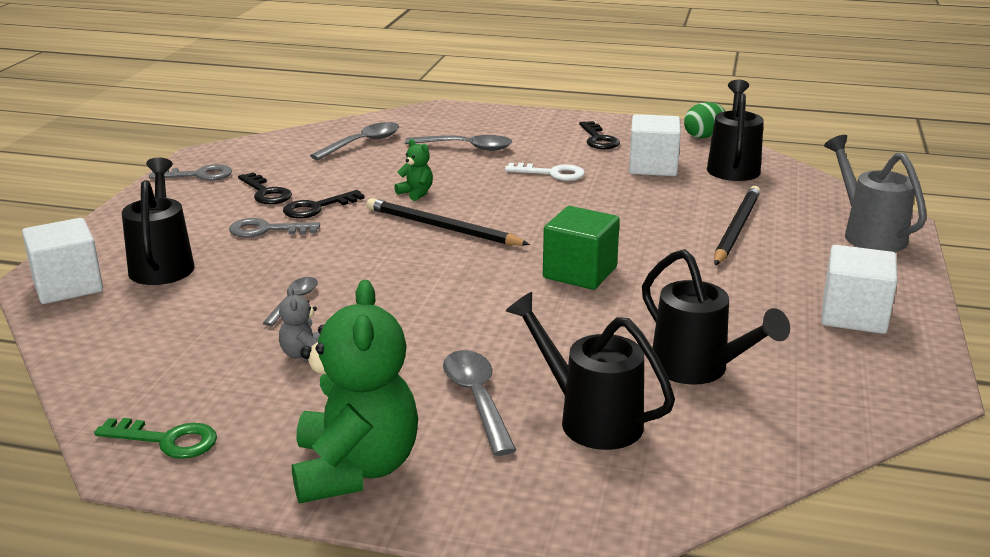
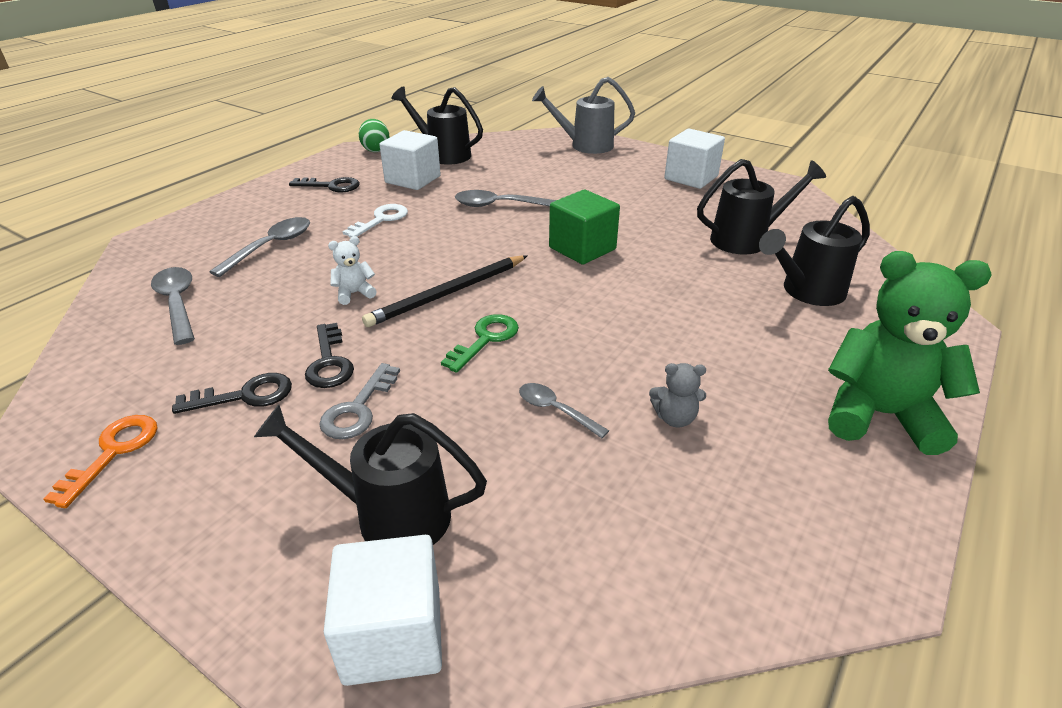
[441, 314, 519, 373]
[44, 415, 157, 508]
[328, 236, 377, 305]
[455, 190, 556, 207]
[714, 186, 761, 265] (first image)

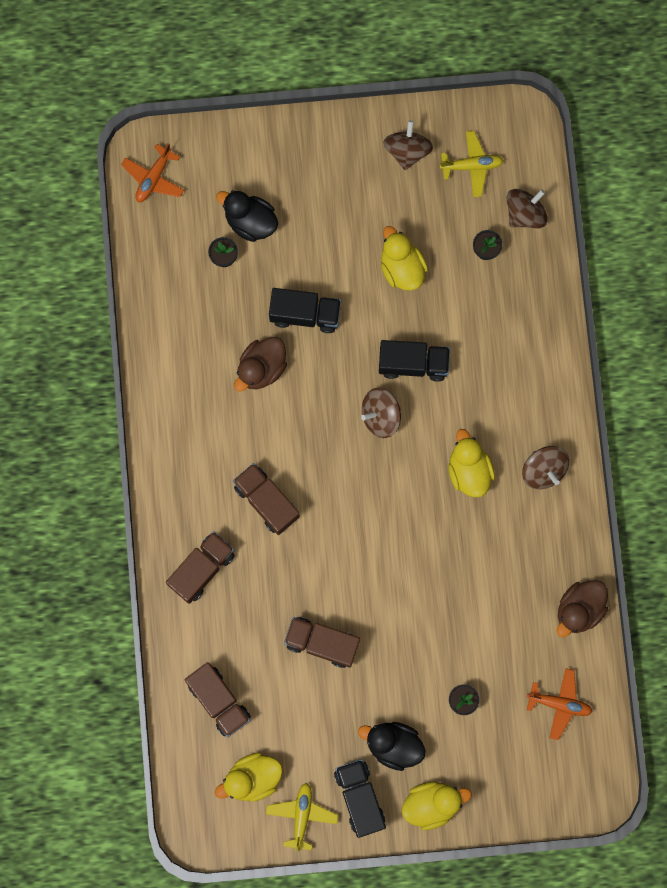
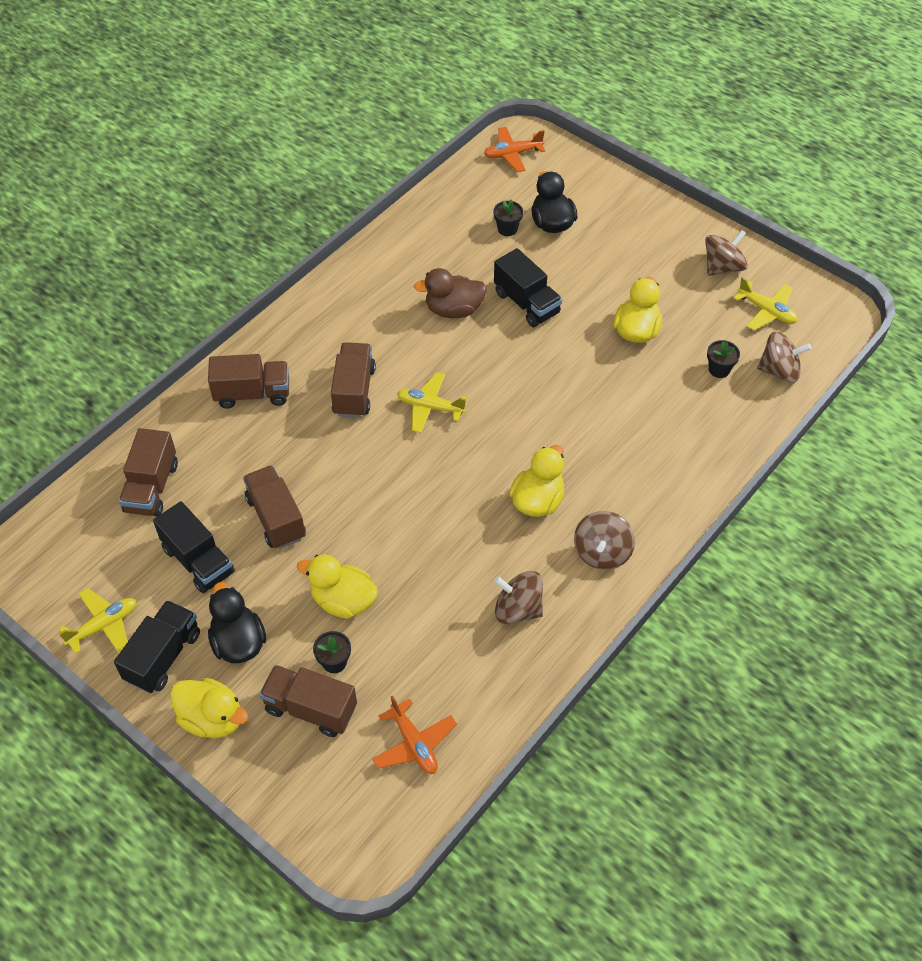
[297, 555, 378, 619]
[494, 571, 543, 624]
[153, 501, 235, 593]
[557, 580, 608, 637] (first image)
[259, 665, 357, 737]
[397, 372, 467, 433]

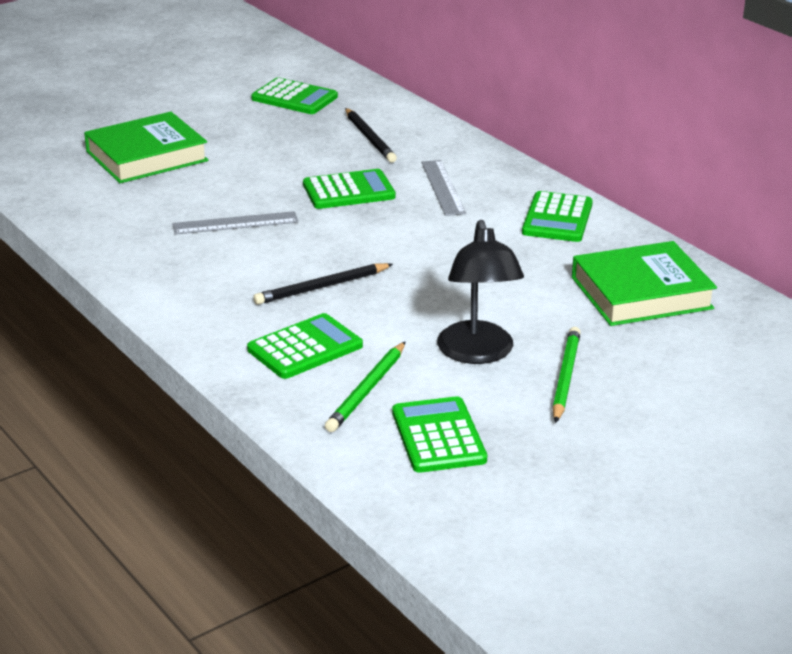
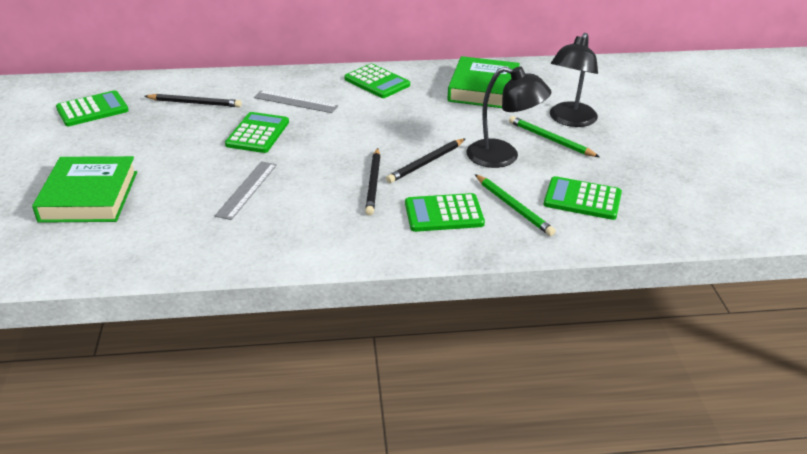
[405, 193, 485, 232]
[386, 138, 466, 183]
[550, 33, 598, 127]

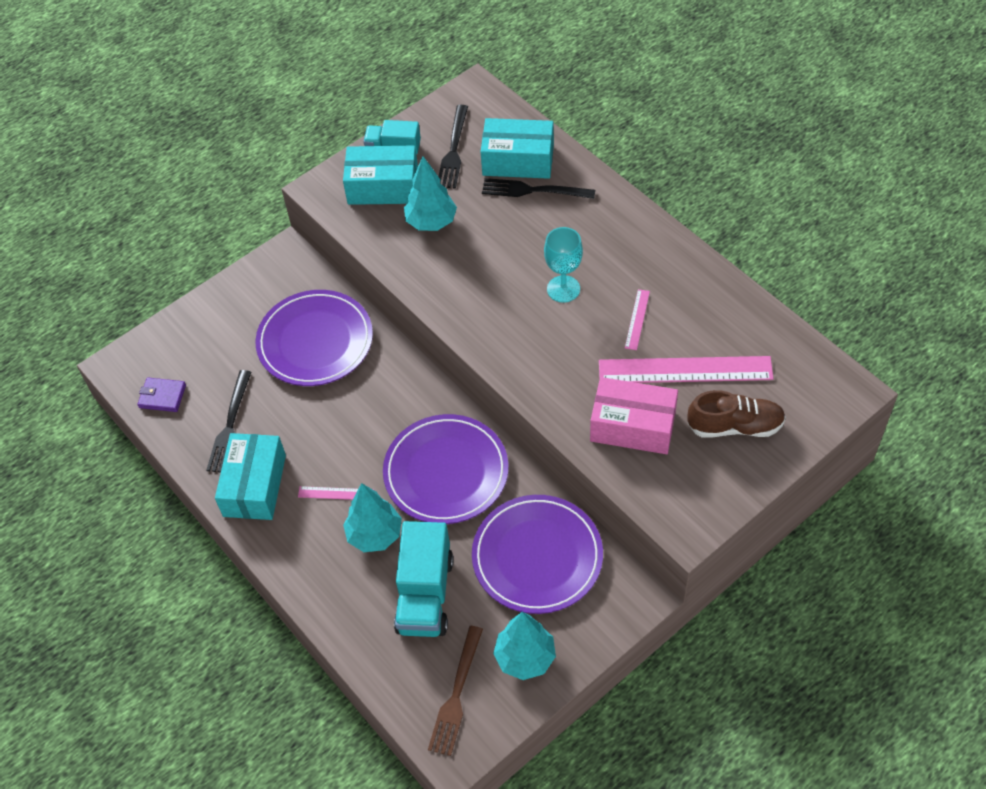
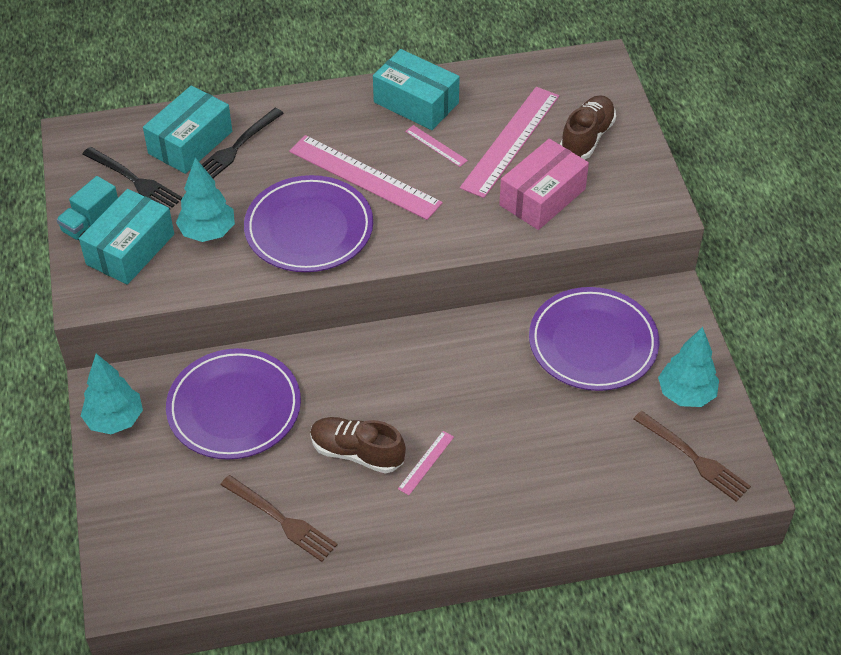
[137, 378, 186, 412] (first image)
[220, 475, 337, 562]
[373, 49, 460, 130]
[81, 354, 143, 434]
[244, 175, 373, 272]
[394, 521, 454, 637] (first image)
[289, 135, 443, 220]
[310, 417, 406, 473]

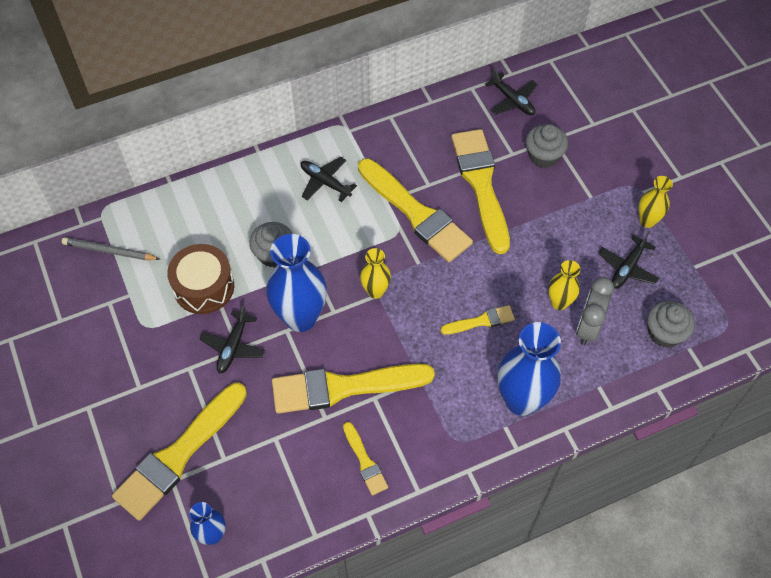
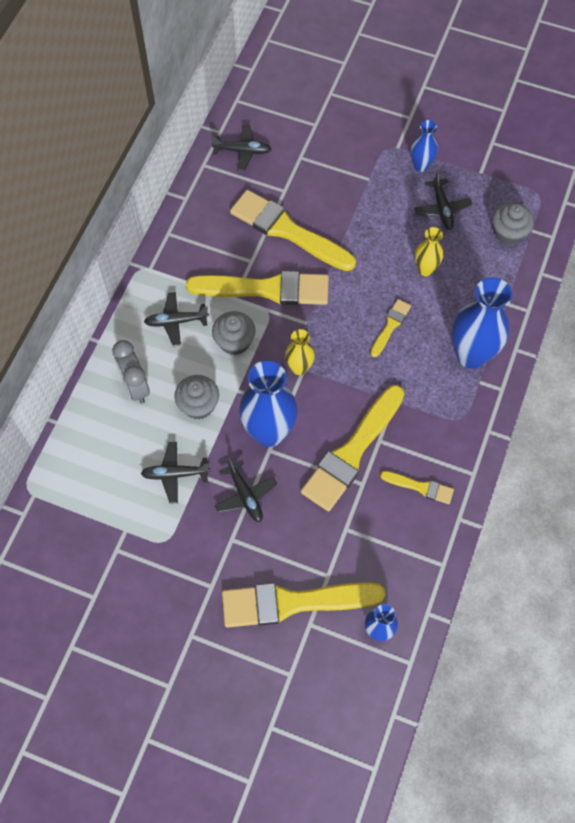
[62, 237, 160, 260] (first image)
[222, 583, 385, 628]
[140, 442, 210, 504]
[212, 311, 256, 355]
[112, 340, 150, 403]
[411, 120, 438, 172]

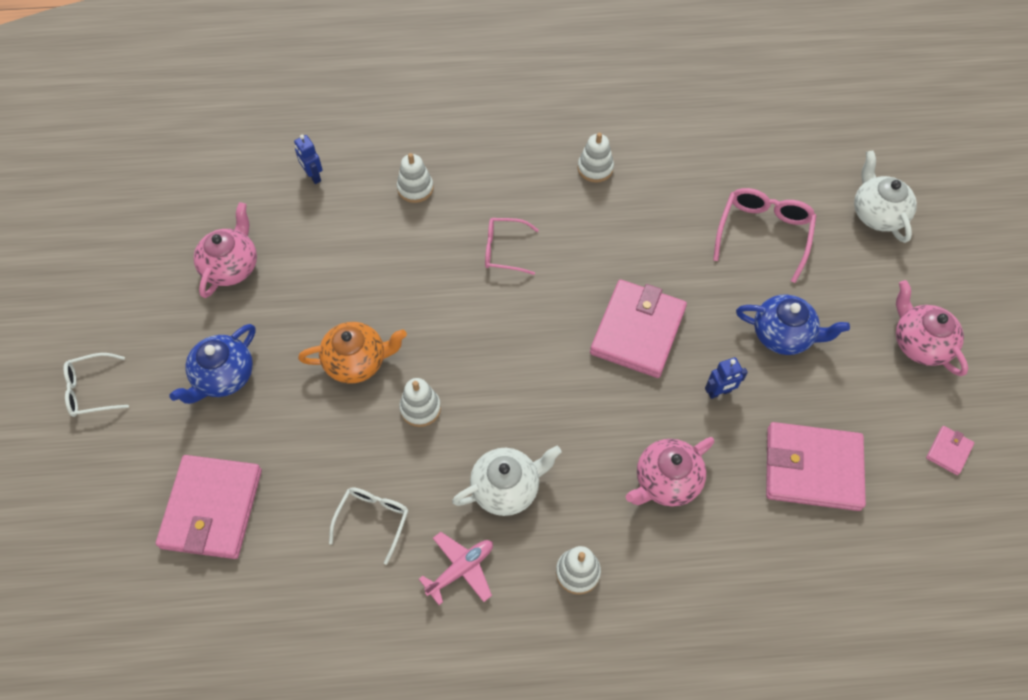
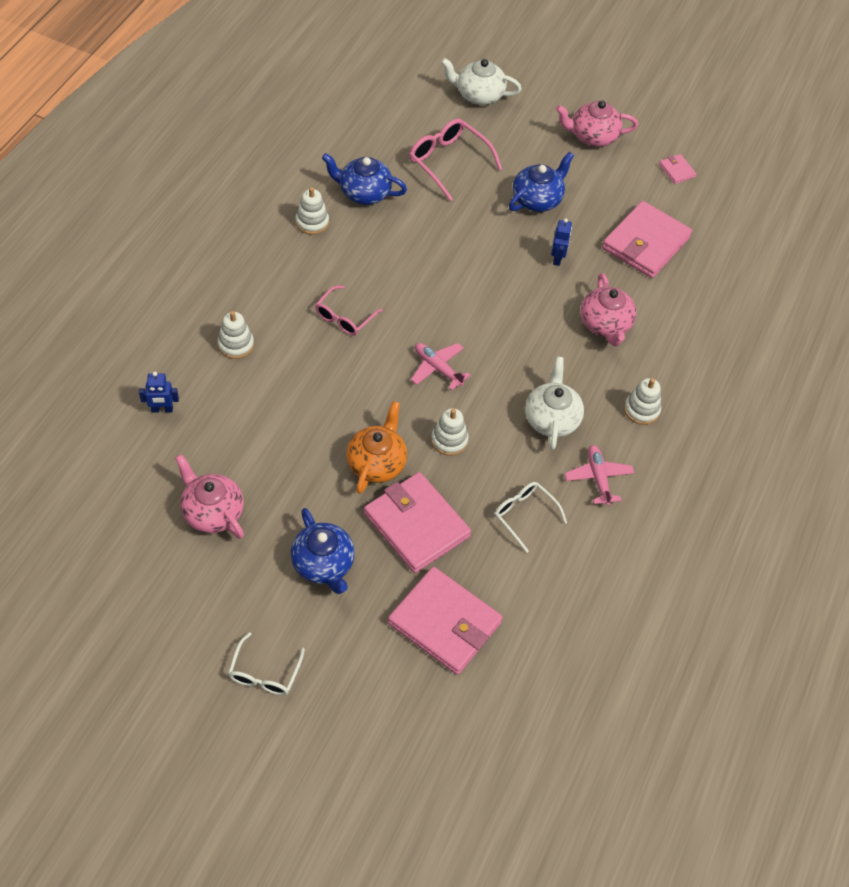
[364, 472, 471, 573]
[322, 153, 407, 205]
[411, 343, 471, 390]

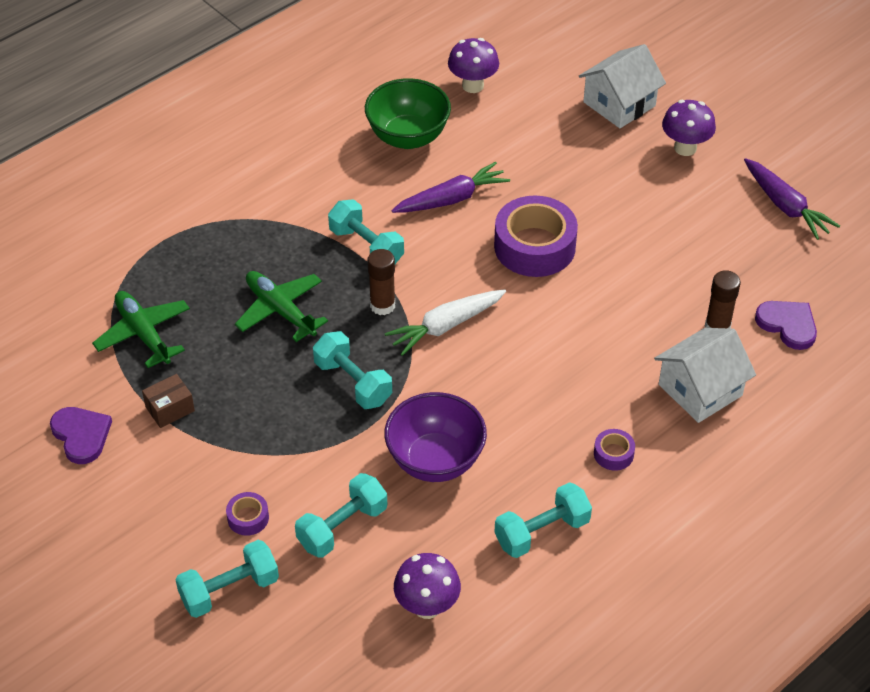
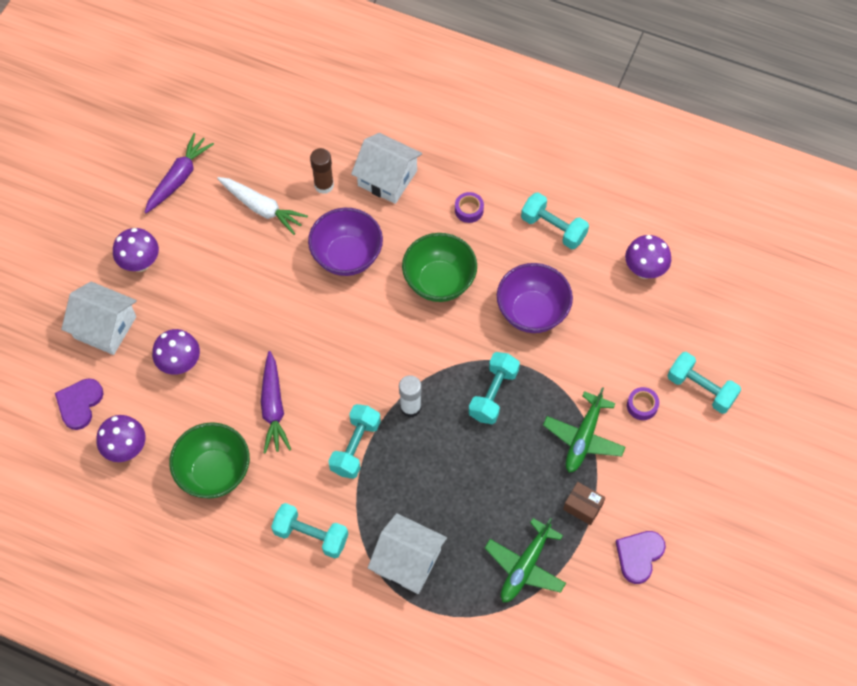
[543, 387, 625, 473]
[271, 503, 348, 559]
[399, 375, 422, 417]
[217, 177, 308, 235]
[261, 351, 291, 454]
[494, 196, 578, 277] (first image)
[55, 378, 104, 430]
[152, 329, 200, 375]
[308, 208, 383, 276]
[368, 513, 447, 594]
[402, 233, 477, 302]

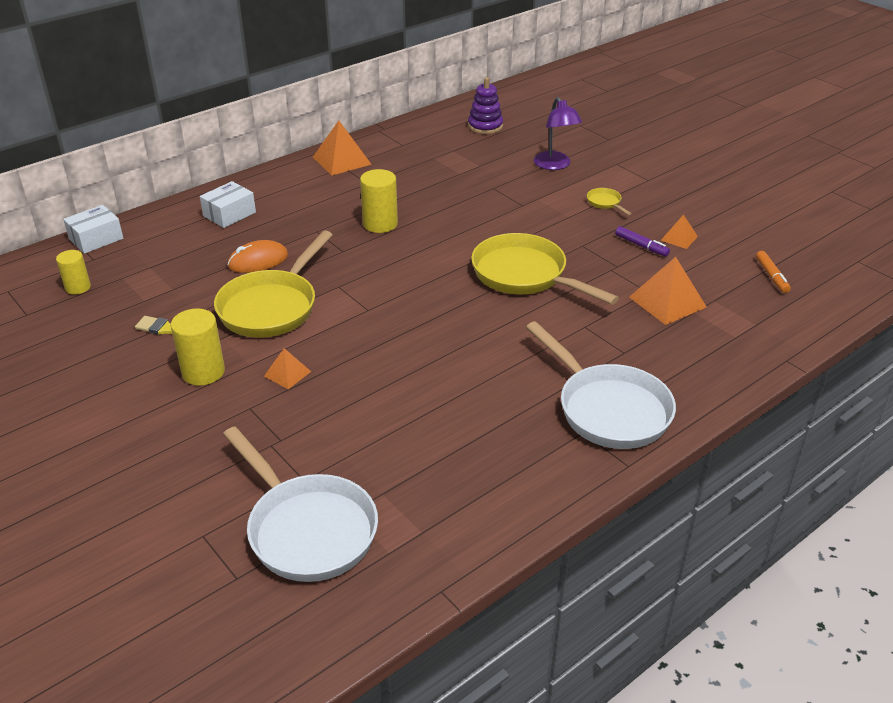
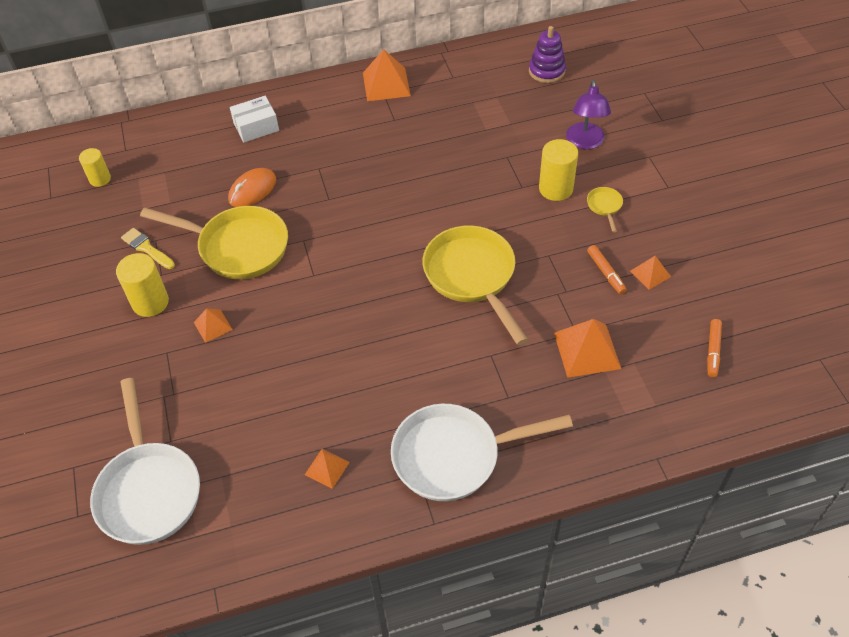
[63, 205, 123, 254] (first image)
[140, 206, 288, 279]
[228, 168, 276, 207]
[539, 139, 578, 201]
[391, 404, 573, 501]
[587, 245, 626, 294]
[305, 449, 350, 489]

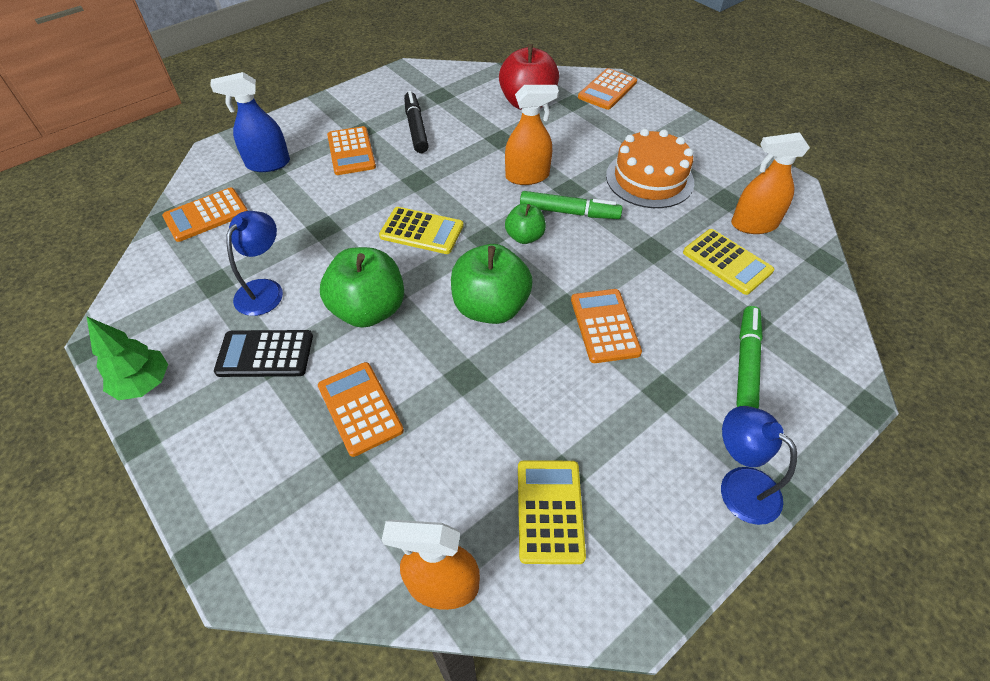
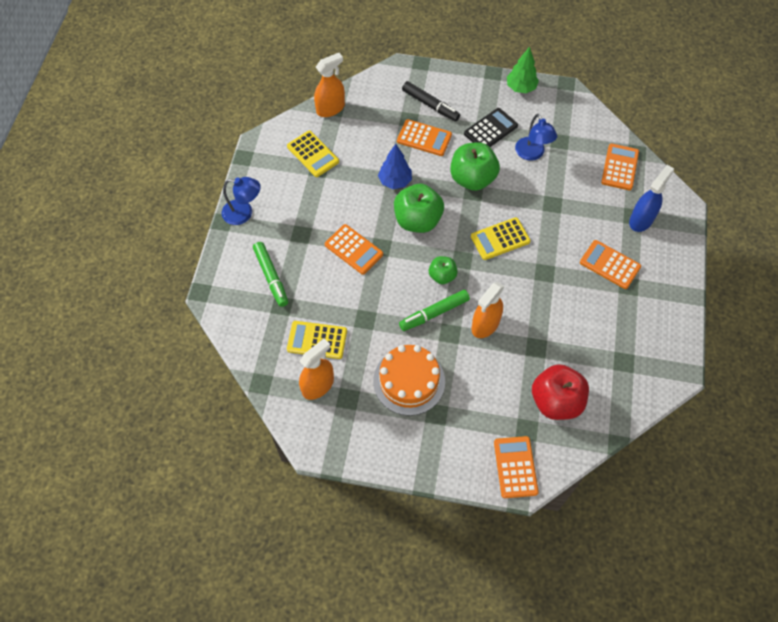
[402, 81, 460, 122]
[378, 144, 412, 189]

